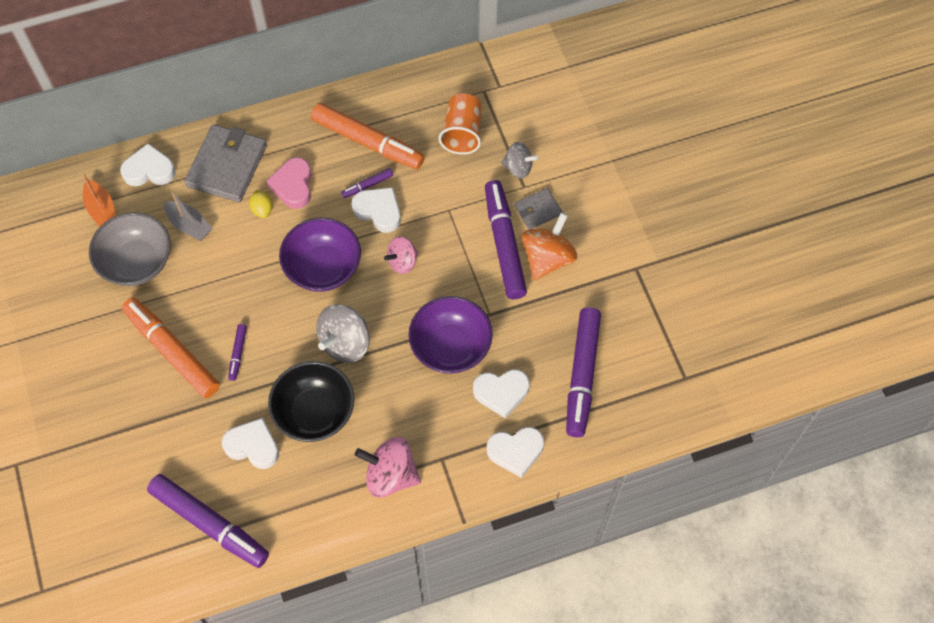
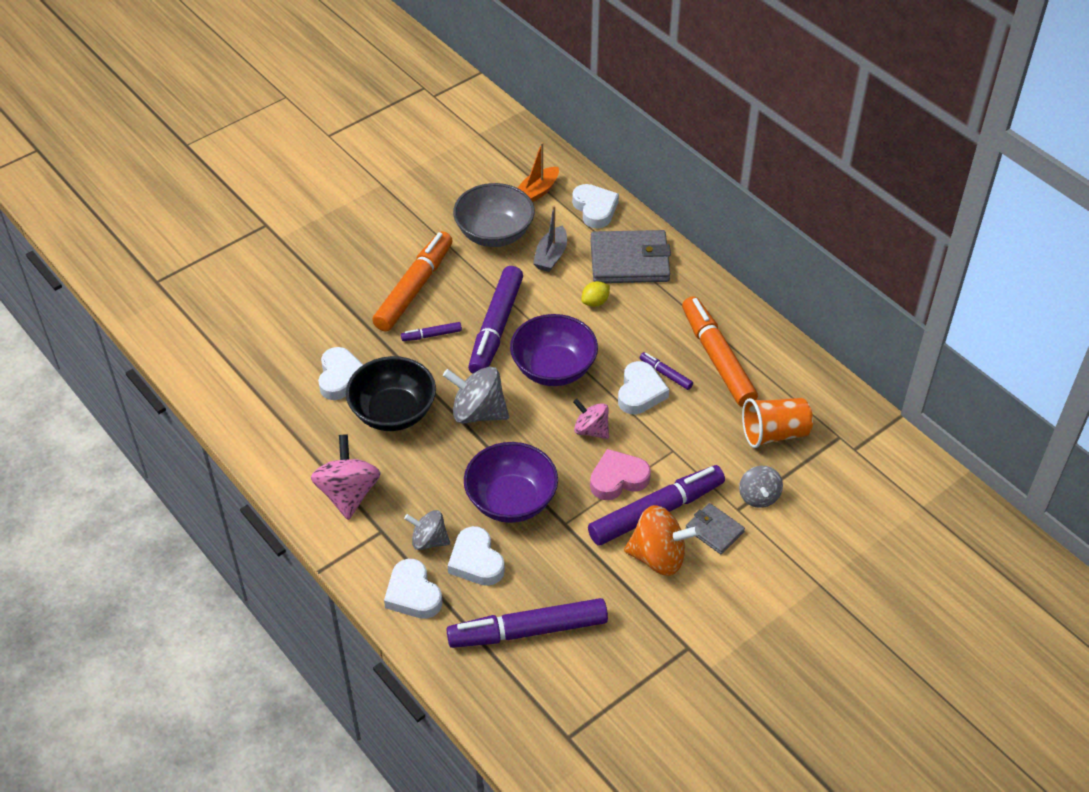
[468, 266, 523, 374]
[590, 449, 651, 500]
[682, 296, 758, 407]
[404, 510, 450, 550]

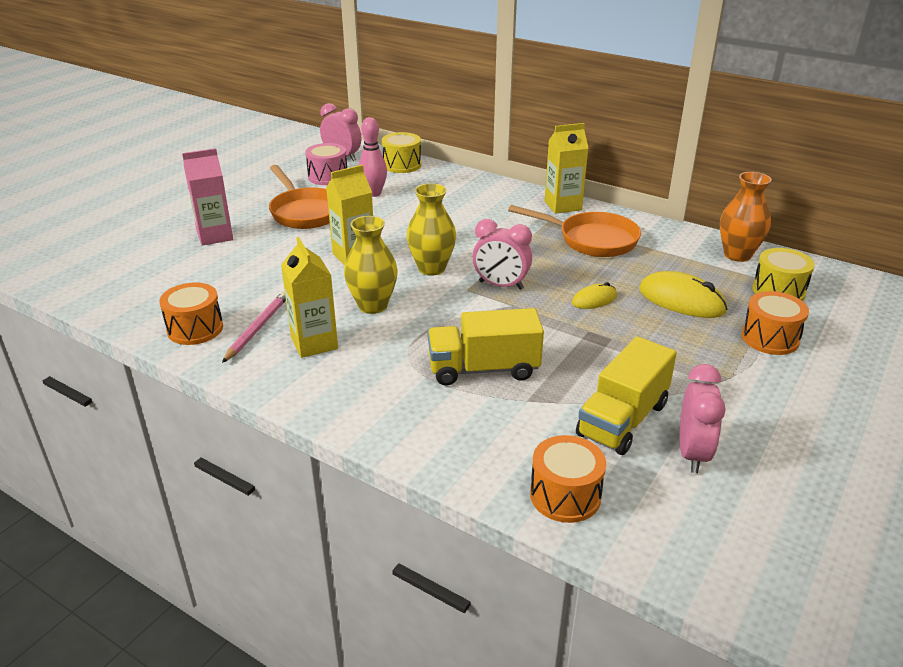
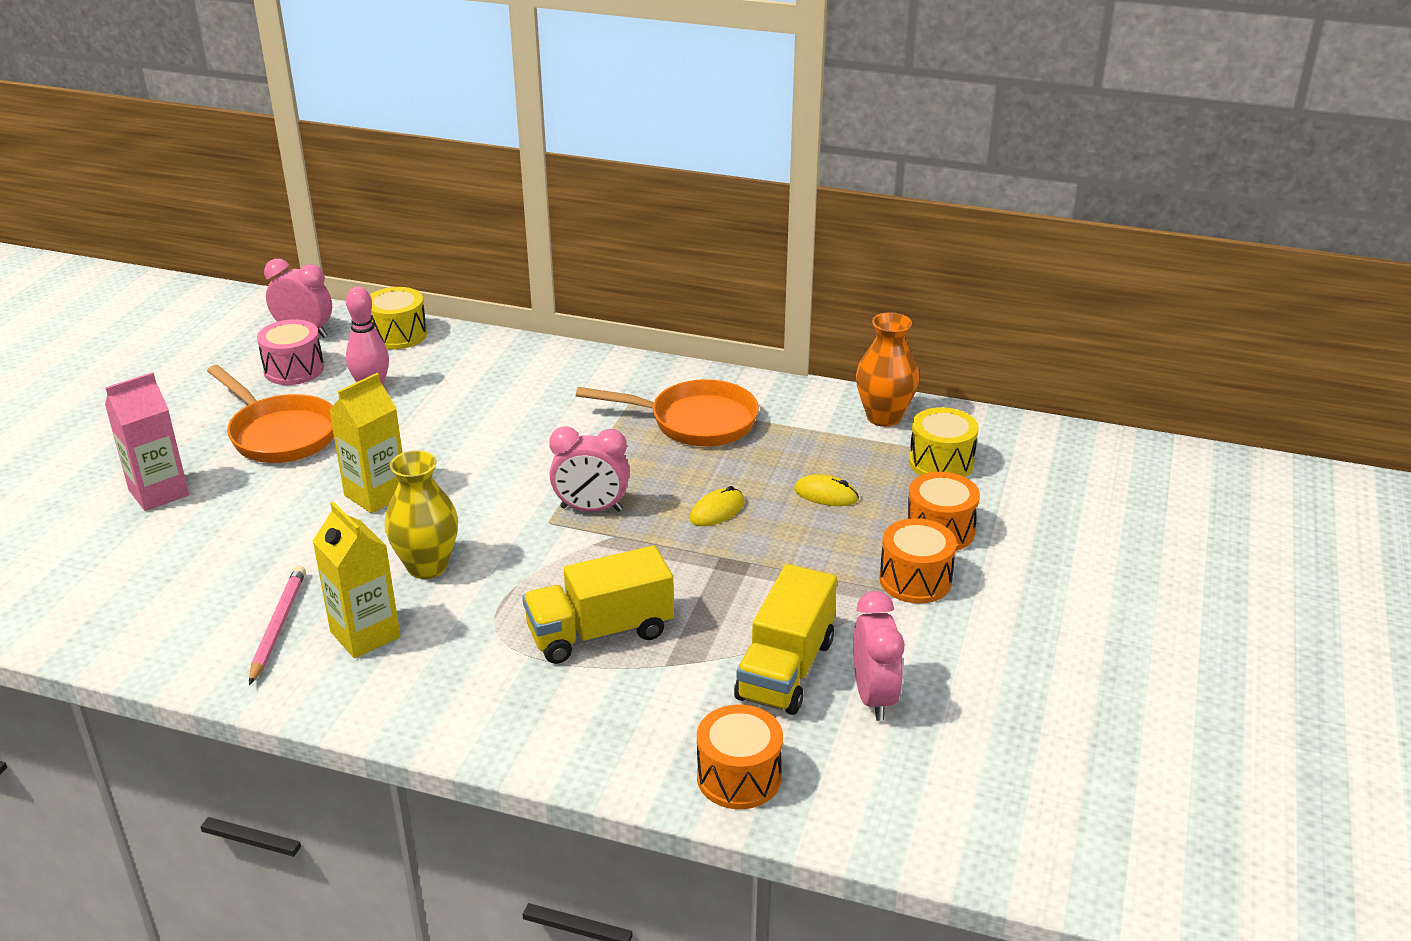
[879, 518, 957, 604]
[406, 183, 456, 276] (first image)
[545, 123, 588, 214] (first image)
[794, 474, 859, 506]

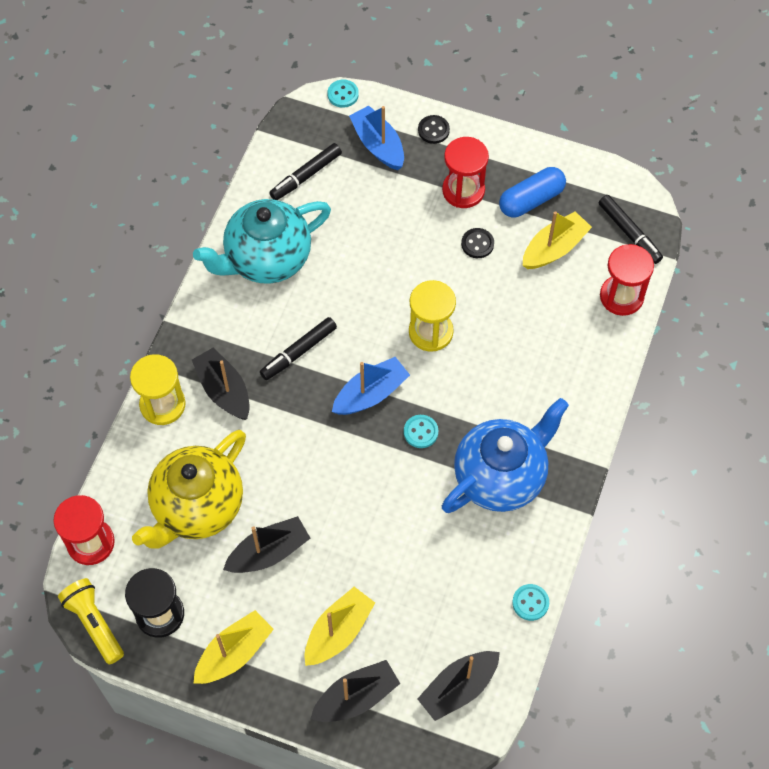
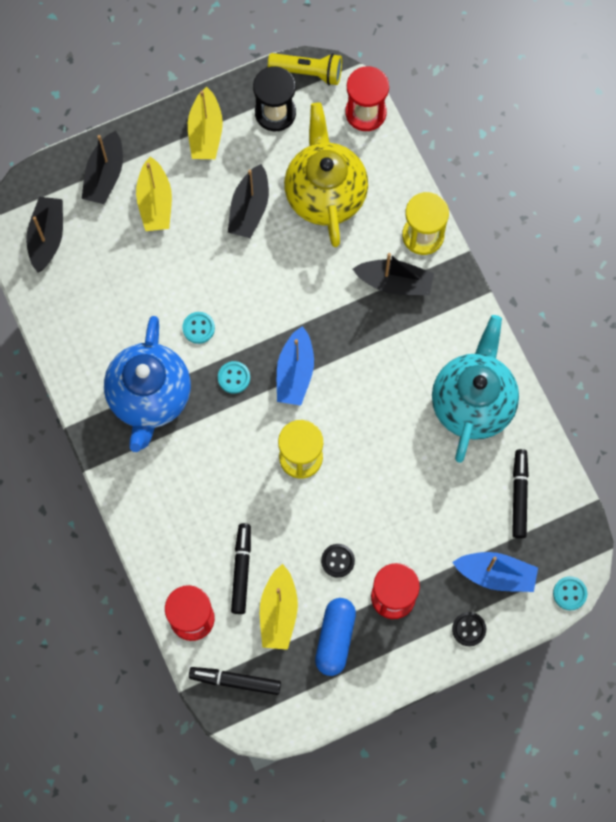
[231, 523, 251, 614]
[182, 312, 215, 344]

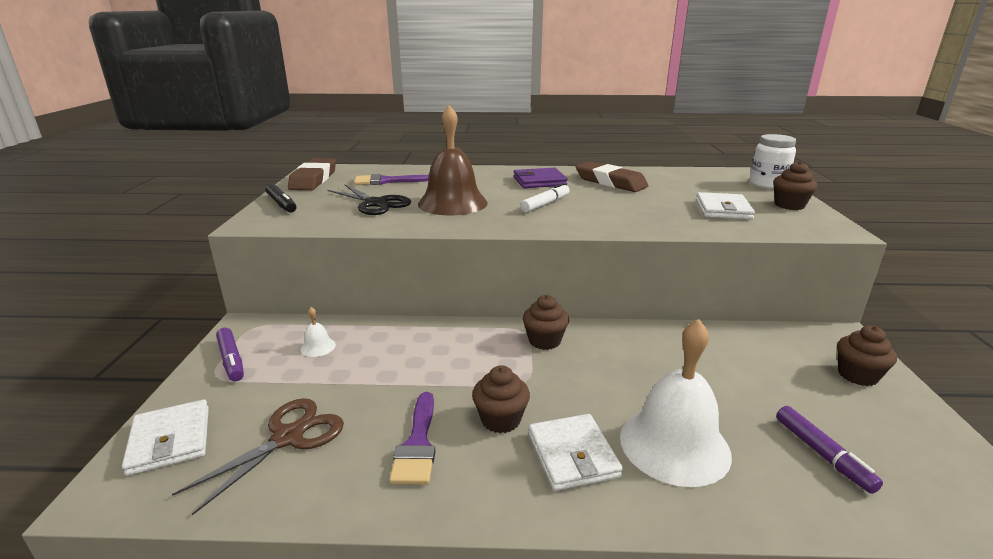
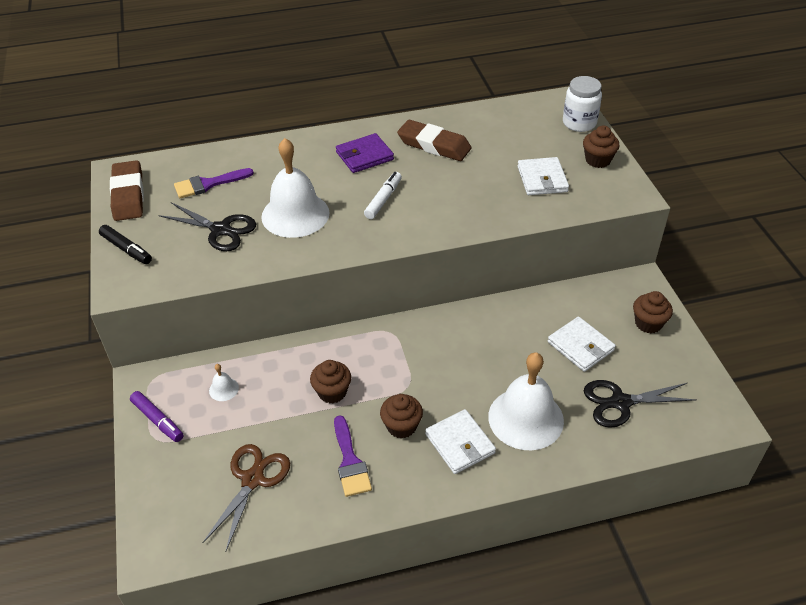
[548, 316, 616, 372]
[261, 138, 329, 238]
[310, 360, 351, 404]
[584, 380, 697, 428]

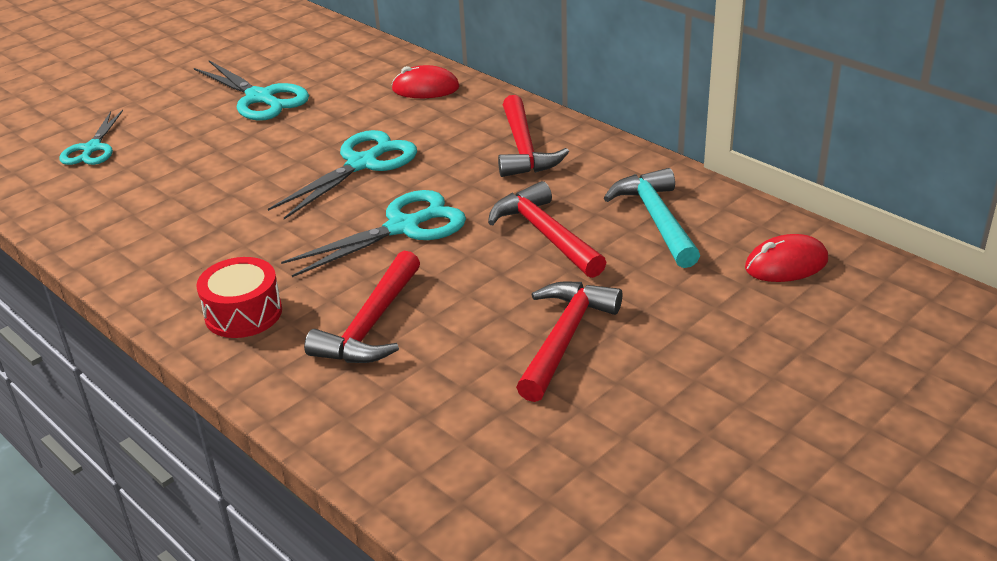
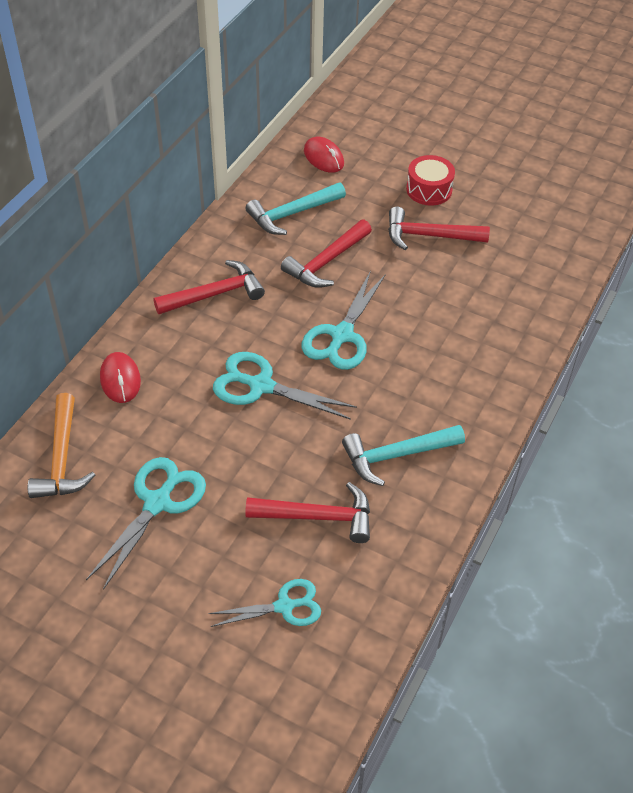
[406, 155, 455, 206]
[302, 271, 386, 370]
[245, 482, 370, 543]
[28, 393, 95, 498]
[342, 425, 465, 486]

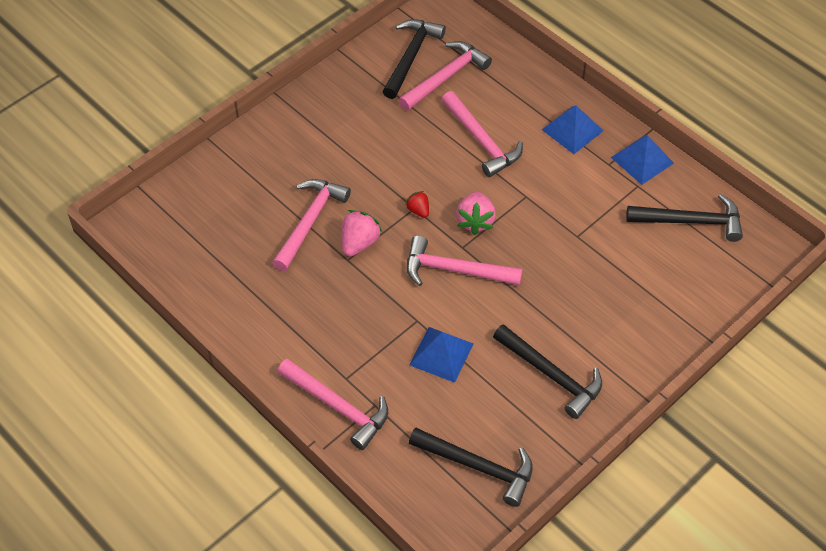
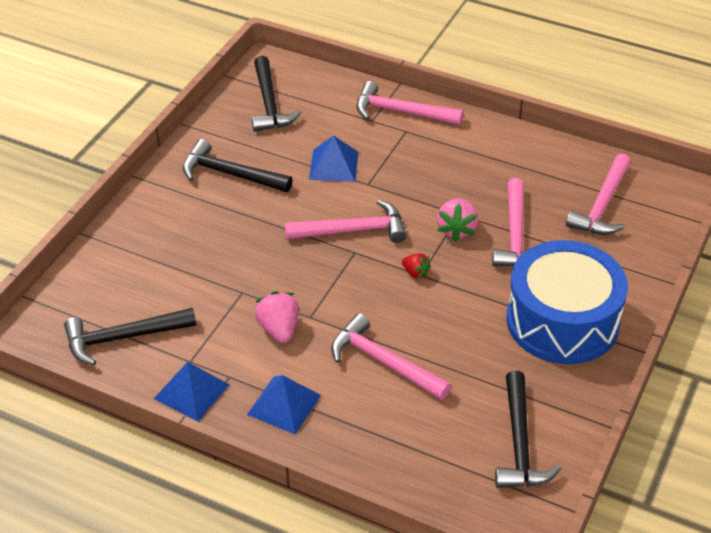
[566, 153, 631, 235]
[252, 56, 302, 132]
[255, 291, 299, 343]
[507, 240, 628, 364]

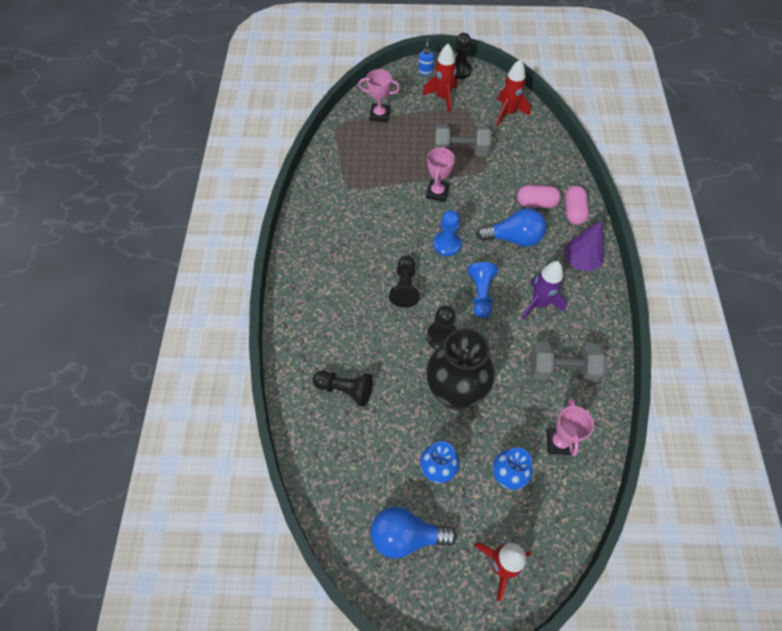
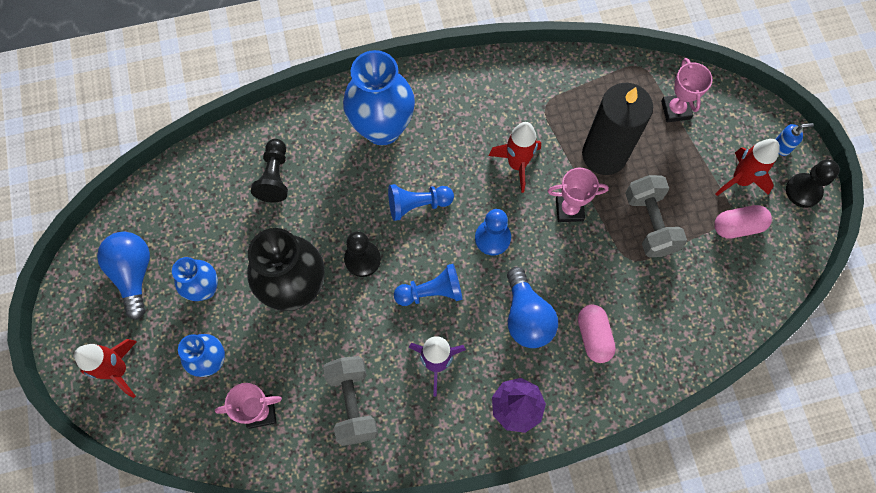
[388, 184, 454, 221]
[489, 122, 541, 193]
[714, 205, 772, 239]
[343, 50, 415, 145]
[582, 83, 653, 175]

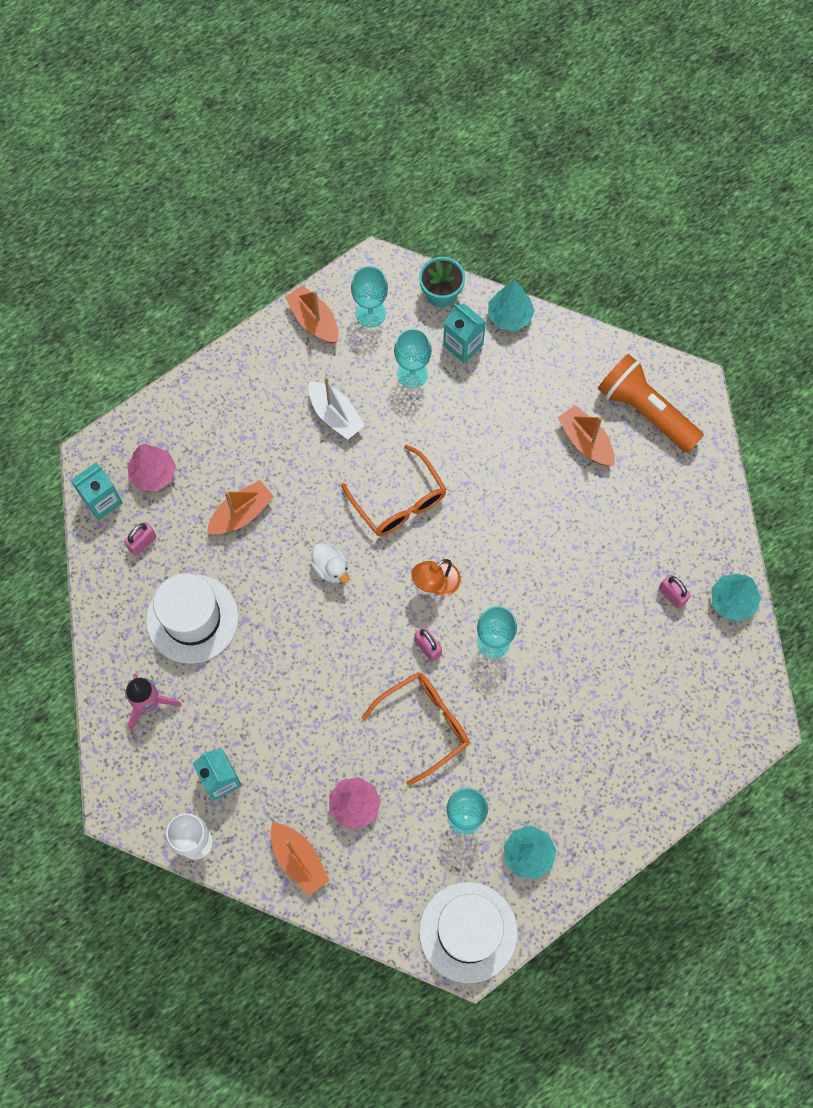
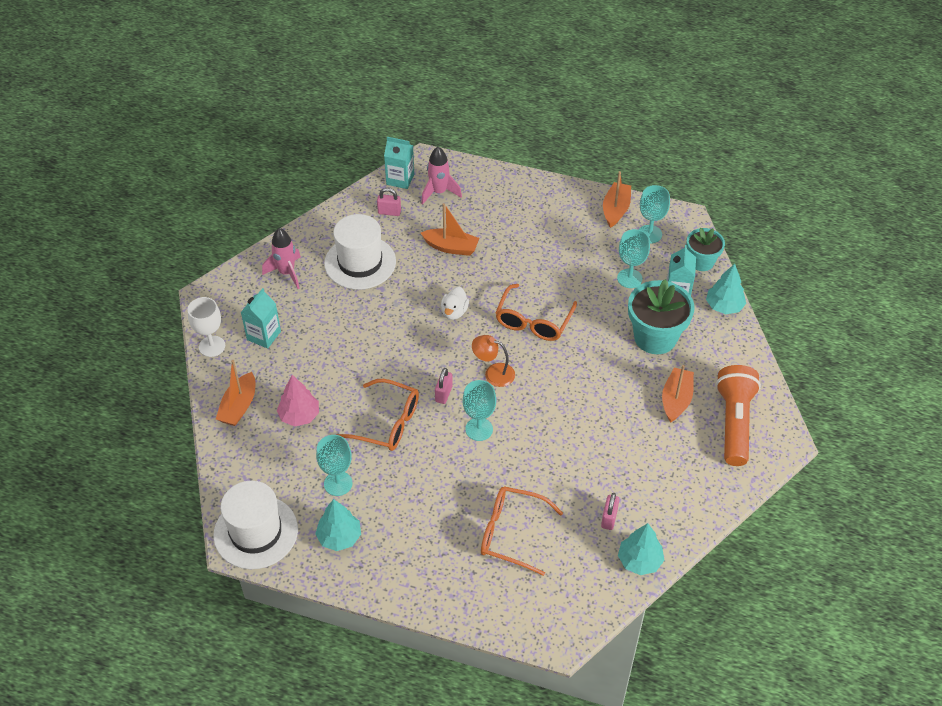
[421, 147, 462, 205]
[308, 377, 365, 440] (first image)
[481, 486, 563, 576]
[628, 279, 695, 354]

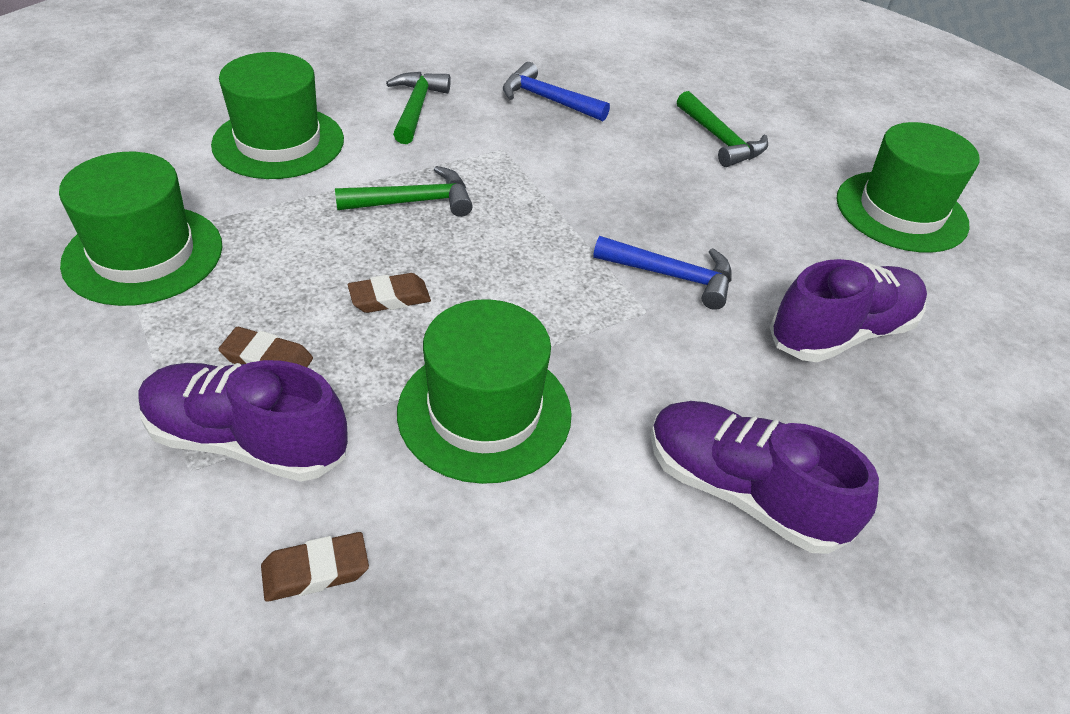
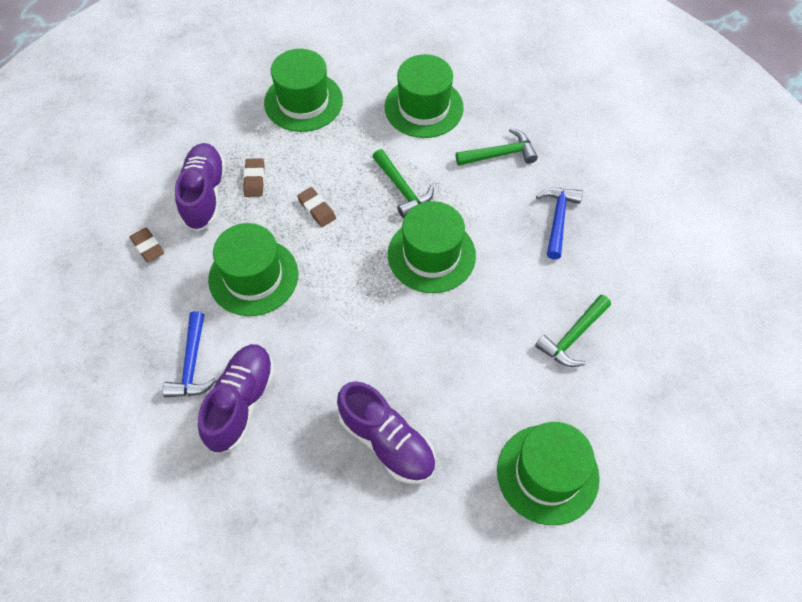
[162, 311, 216, 397]
[388, 201, 476, 293]

